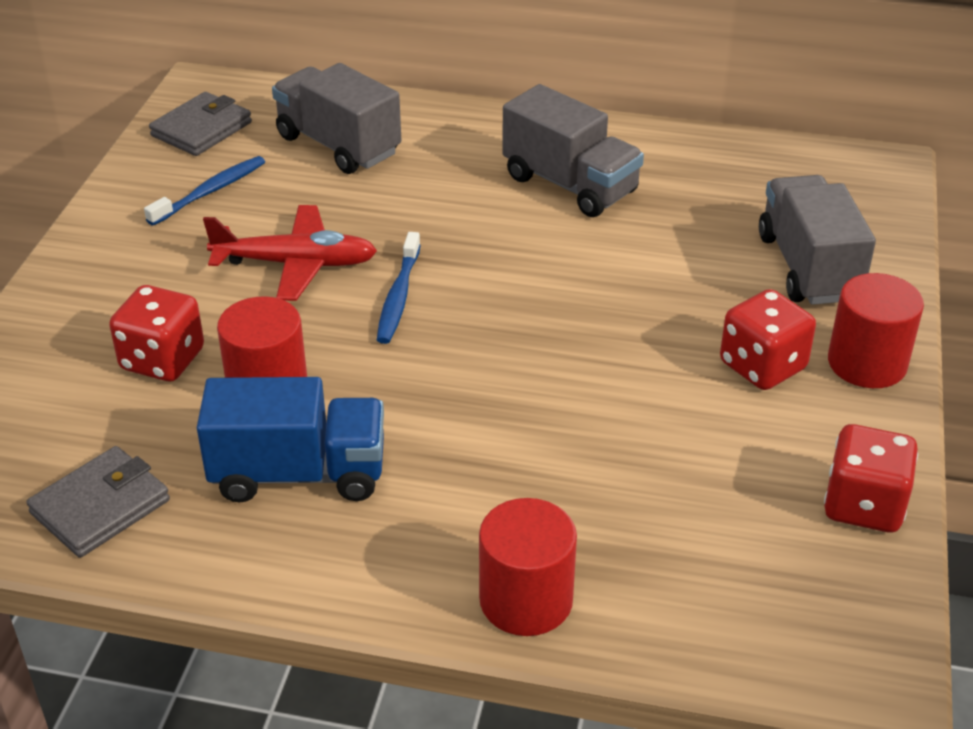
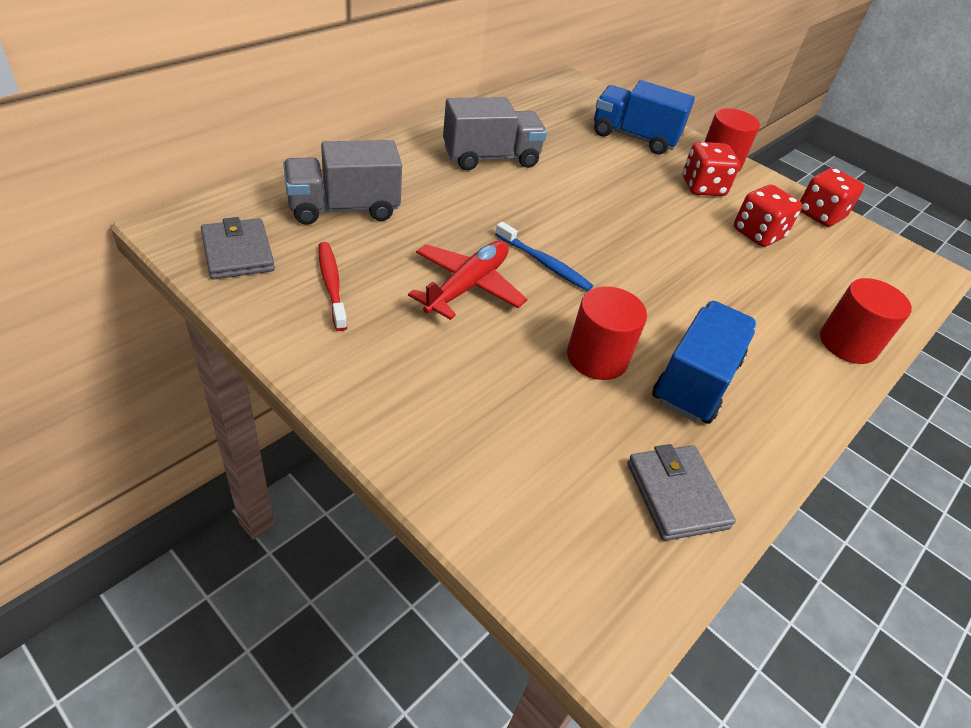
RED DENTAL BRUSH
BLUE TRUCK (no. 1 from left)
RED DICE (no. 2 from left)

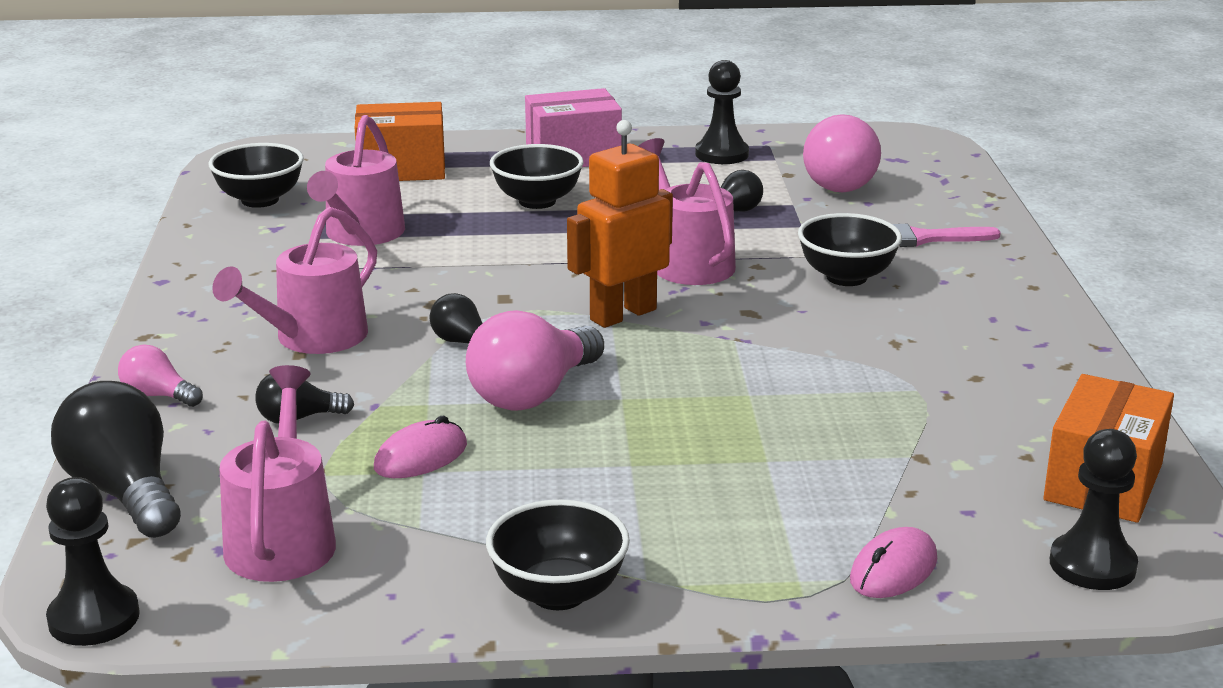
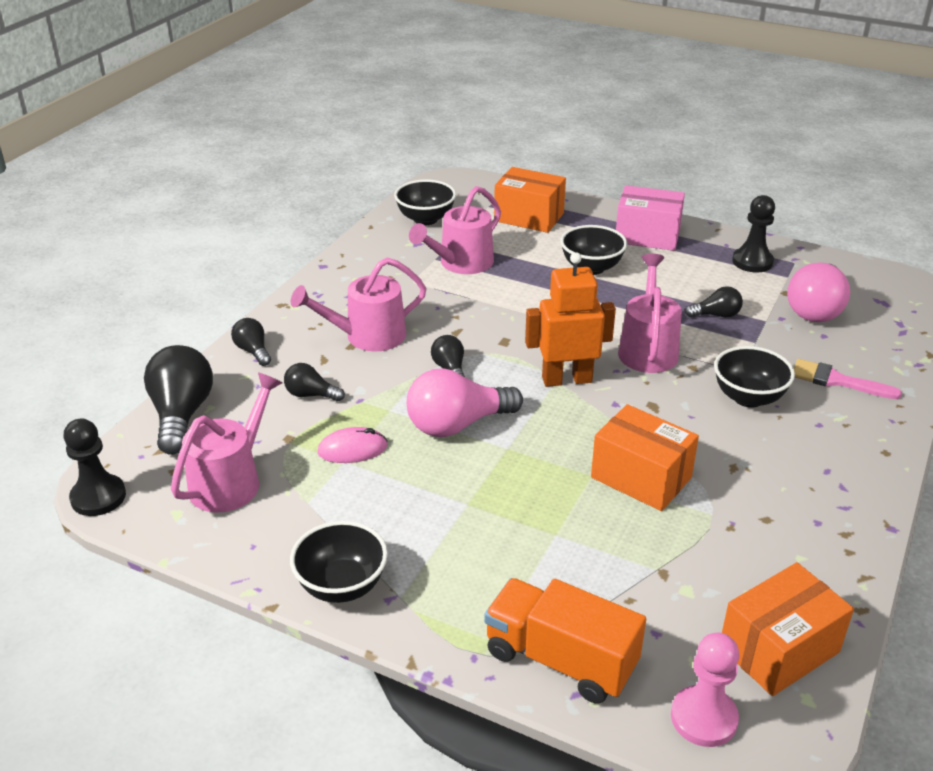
JET-BLACK BULB (no. 2 from left)
ORANGE-COLOURED TRUCK
ORANGE-COLOURED PARCEL (no. 2 from left)
ROSY GAME PAWN

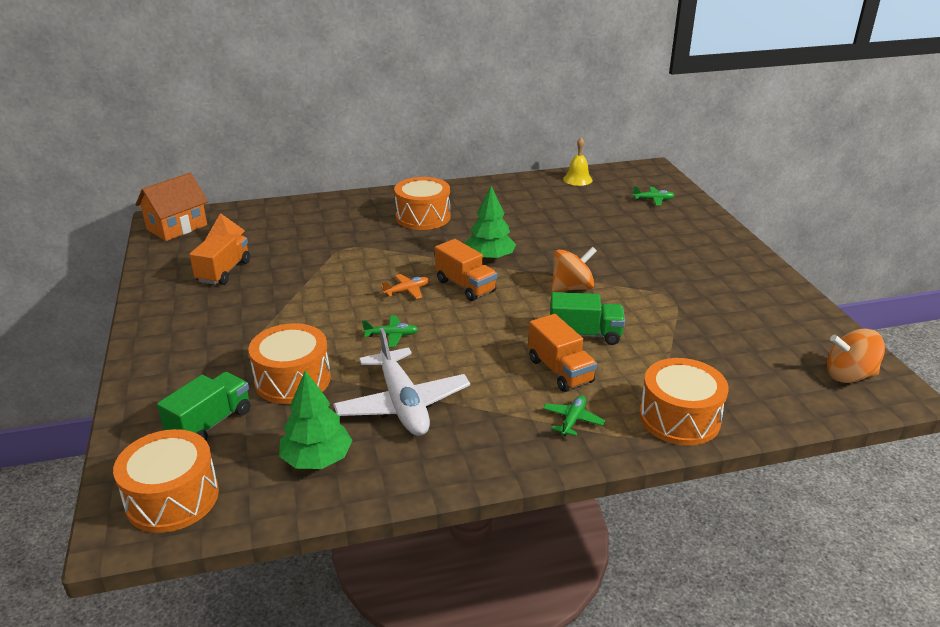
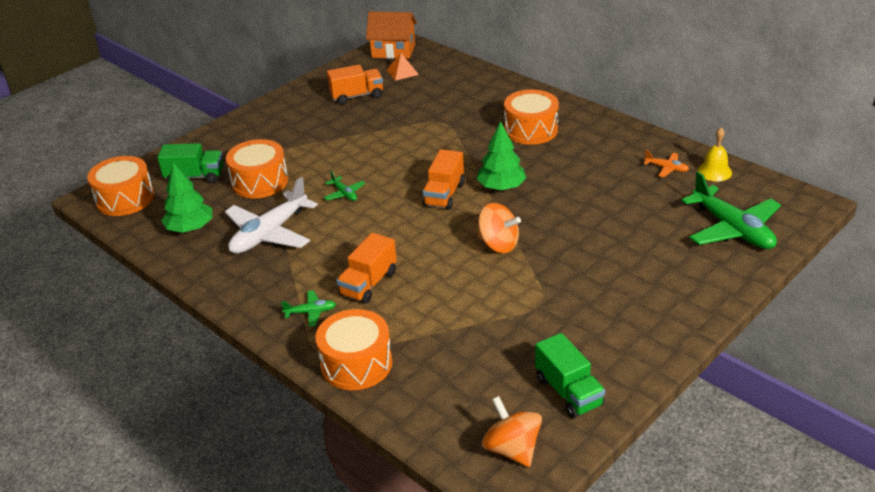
GREEN TRUCK (no. 2 from left)
ORANGE-COLOURED AEROPLANE
GREEN AEROPLANE (no. 3 from left)

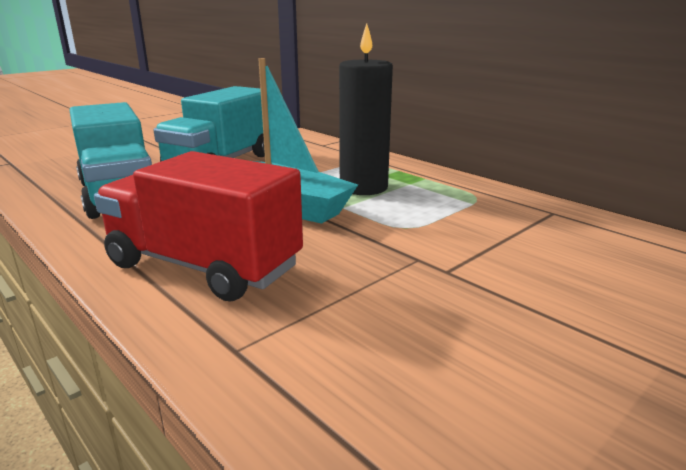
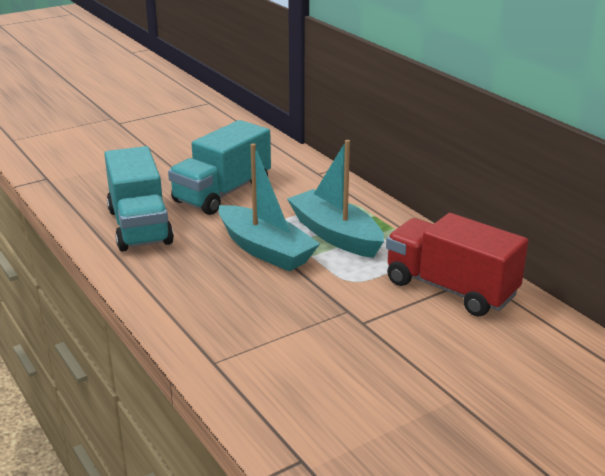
AQUA TOY BOAT (no. 2 from left)
RED TRUCK

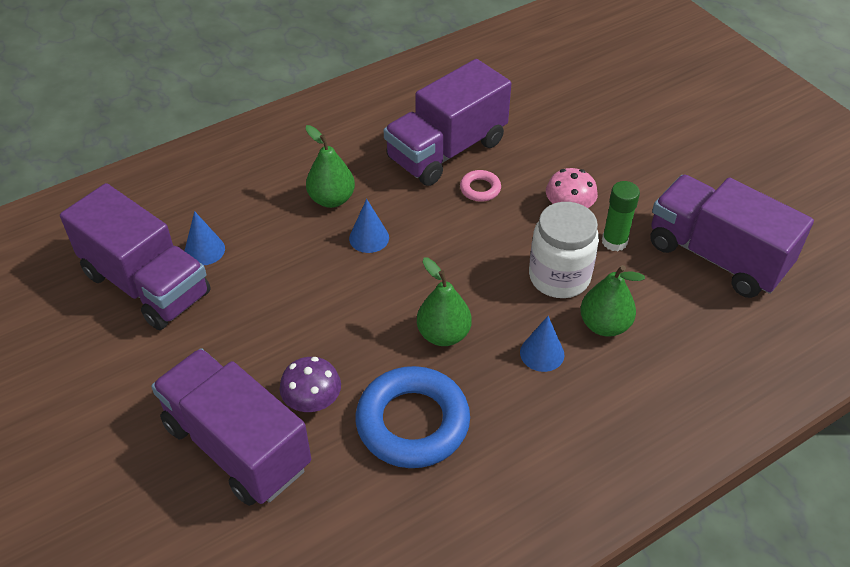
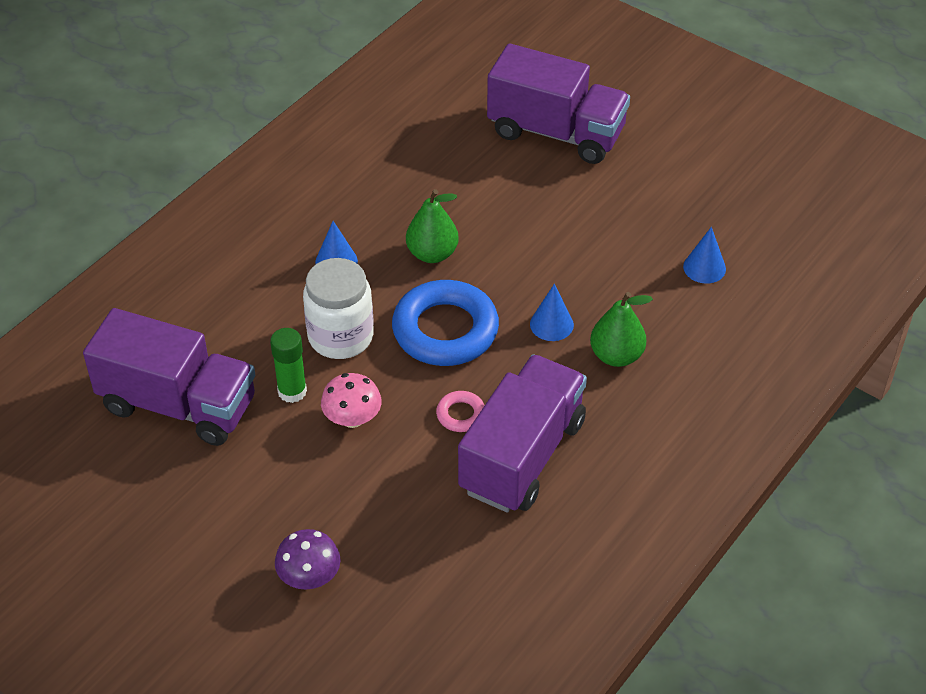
VIOLET MUSHROOM
BLUE RING
VIOLET TRUCK (no. 1 from left in the first image)
GREEN TOY PEAR (no. 3 from left in the first image)

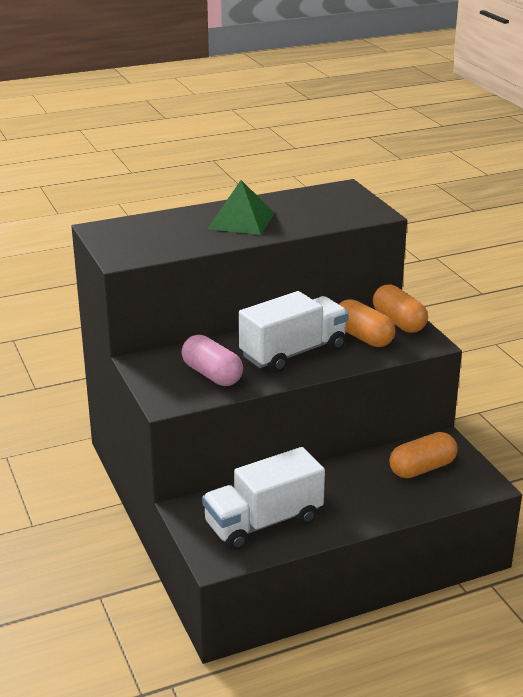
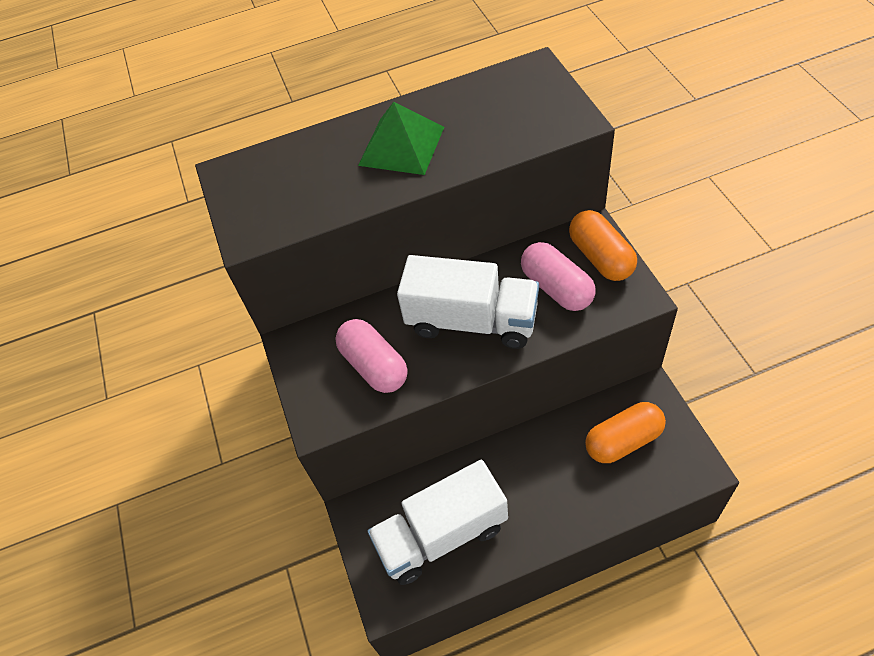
WHITE TRUCK (no. 2 from left)
ROSY CAPSULE (no. 2 from left)

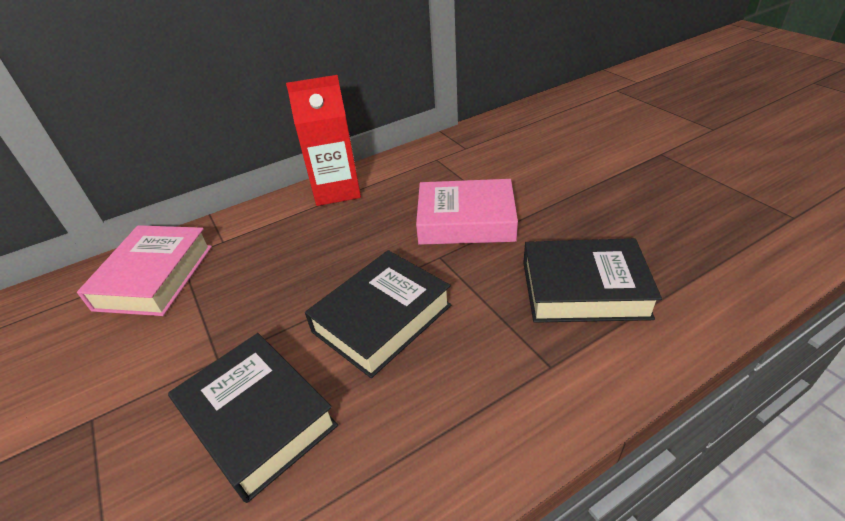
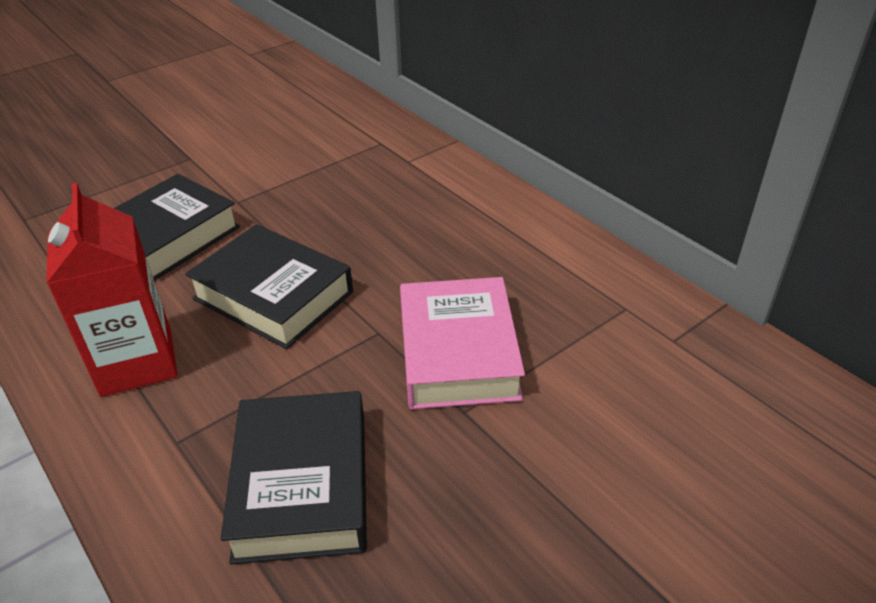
RED CARTON
ROSY HARDCOVER (no. 1 from left in the first image)

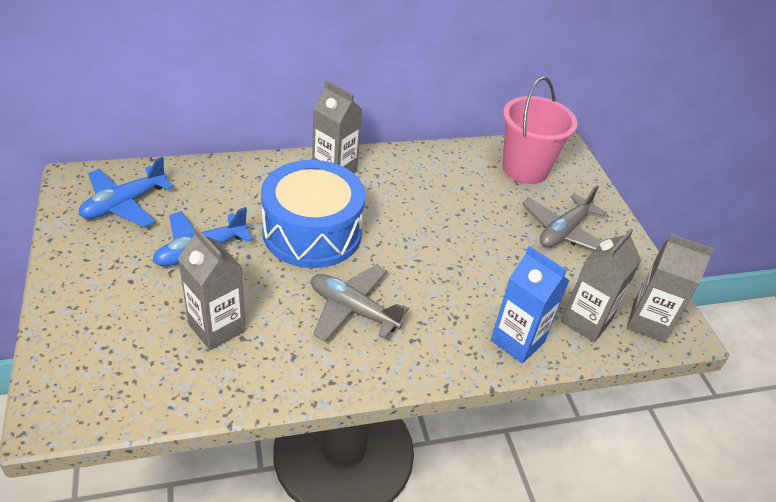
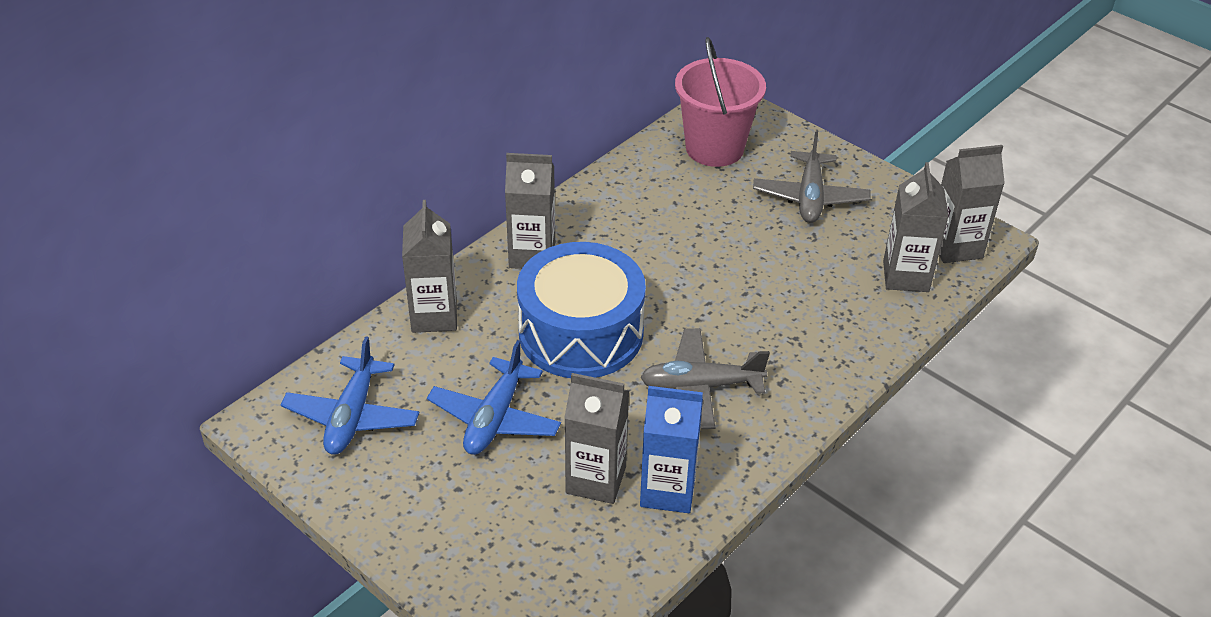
GREY CARTON (no. 1 from left)
BLUE CARTON

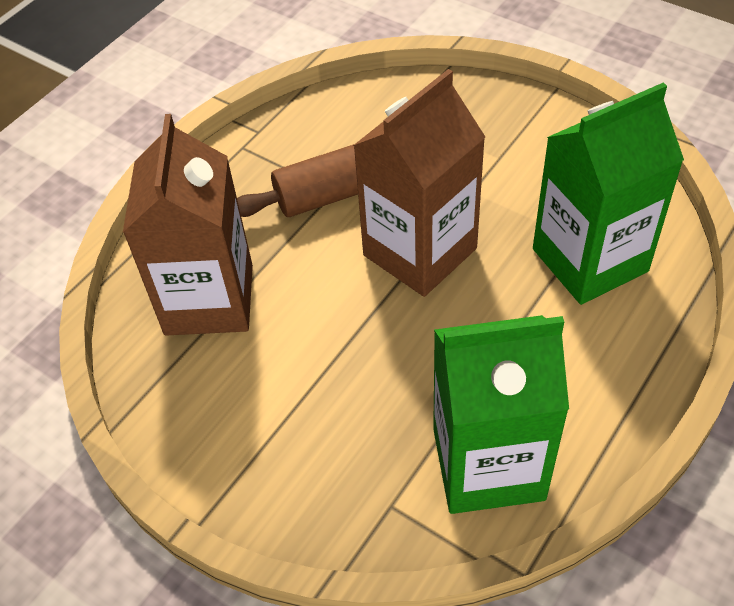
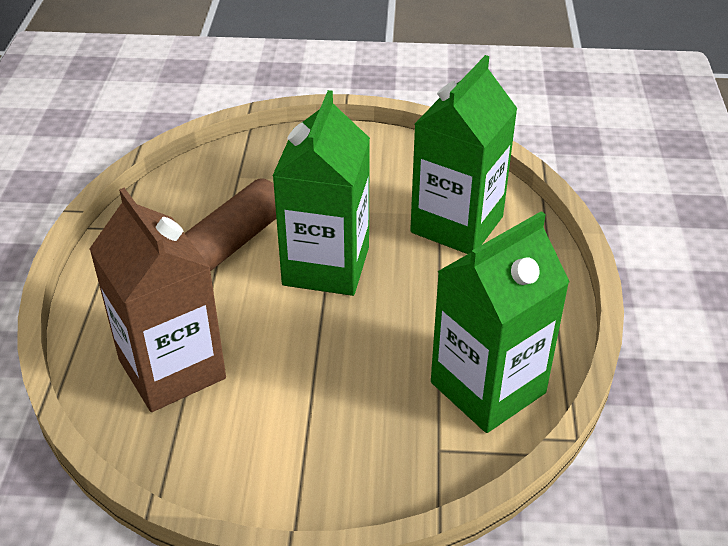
GREEN CARTON (no. 1 from left)

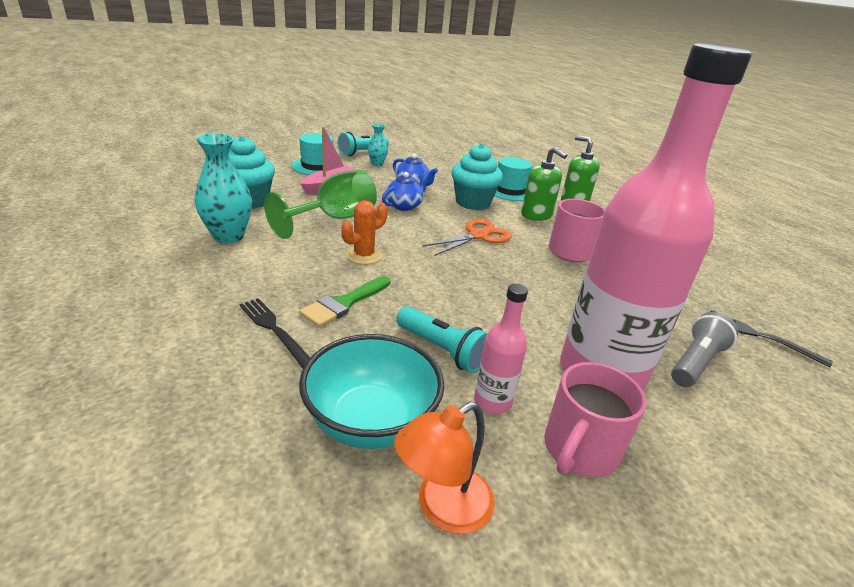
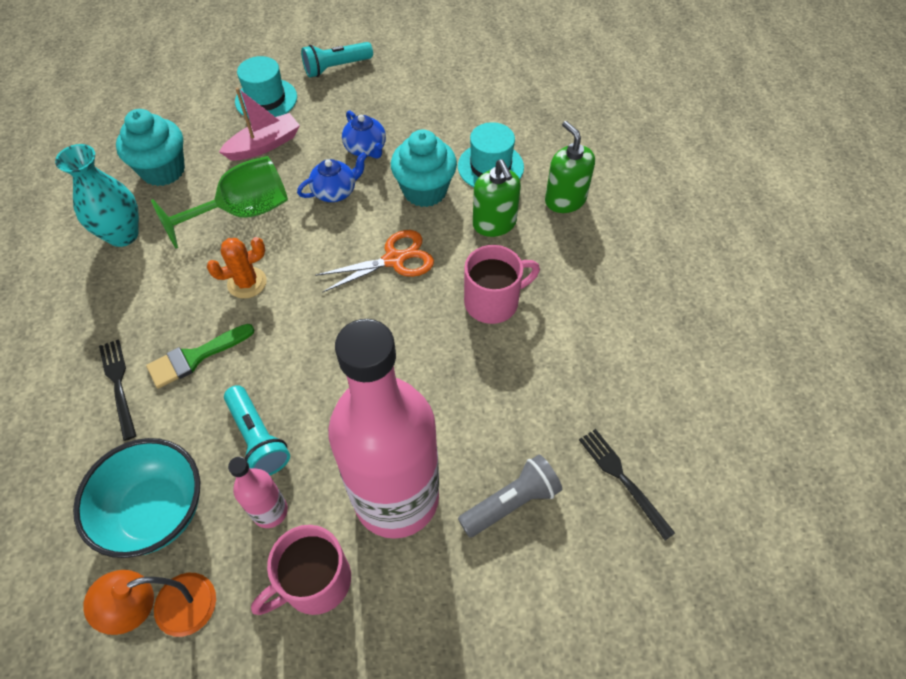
AQUA FLOWER VASE (no. 2 from left in the first image)

